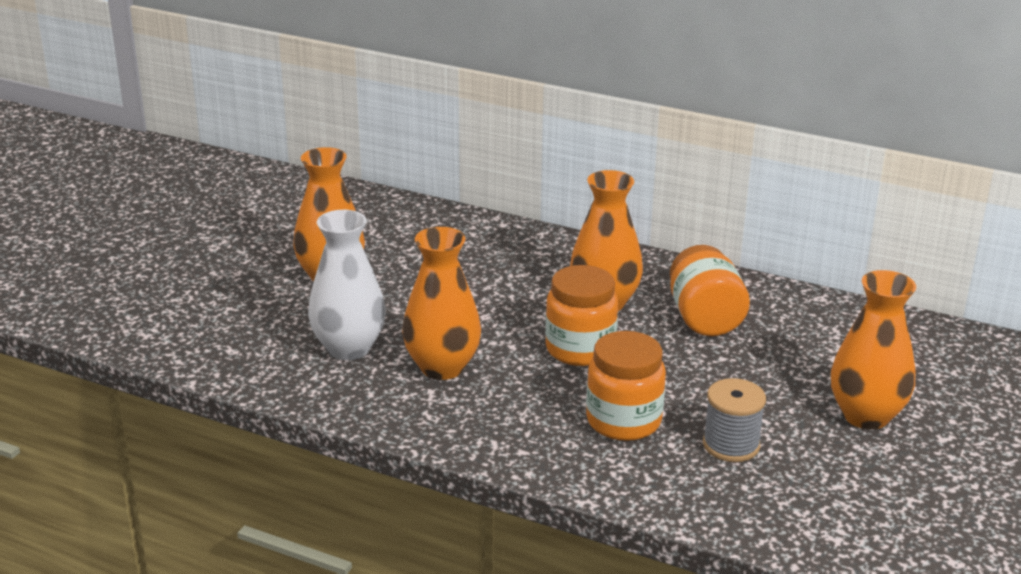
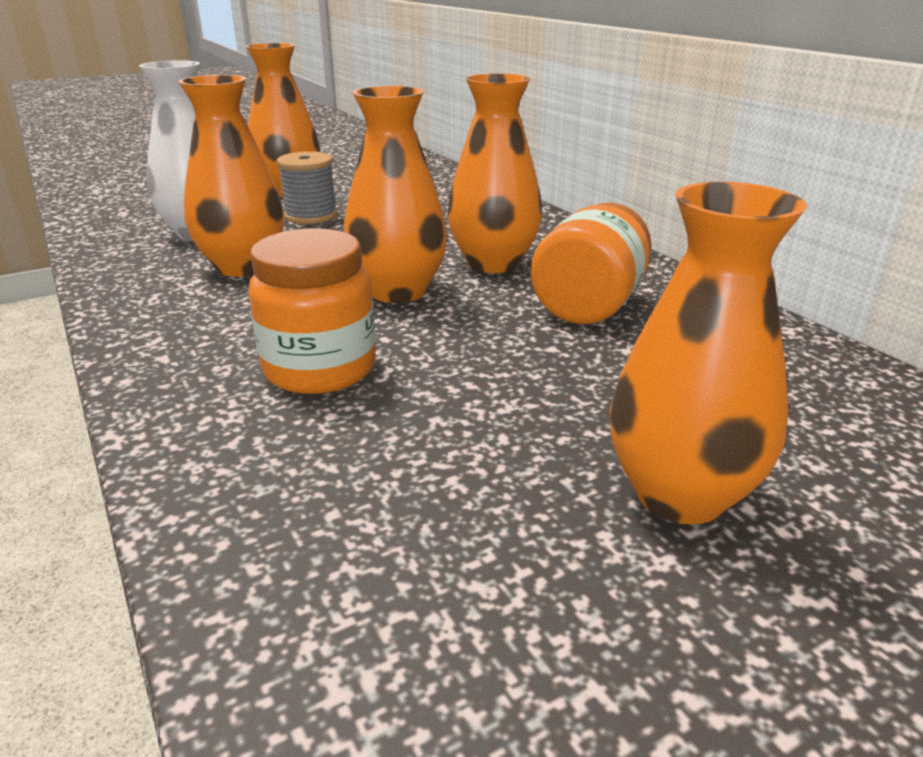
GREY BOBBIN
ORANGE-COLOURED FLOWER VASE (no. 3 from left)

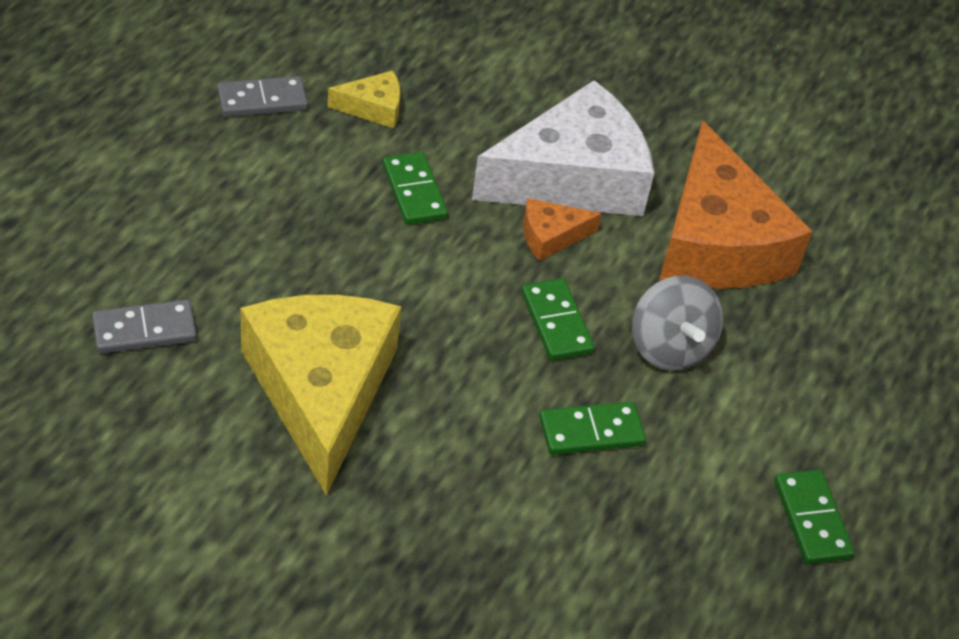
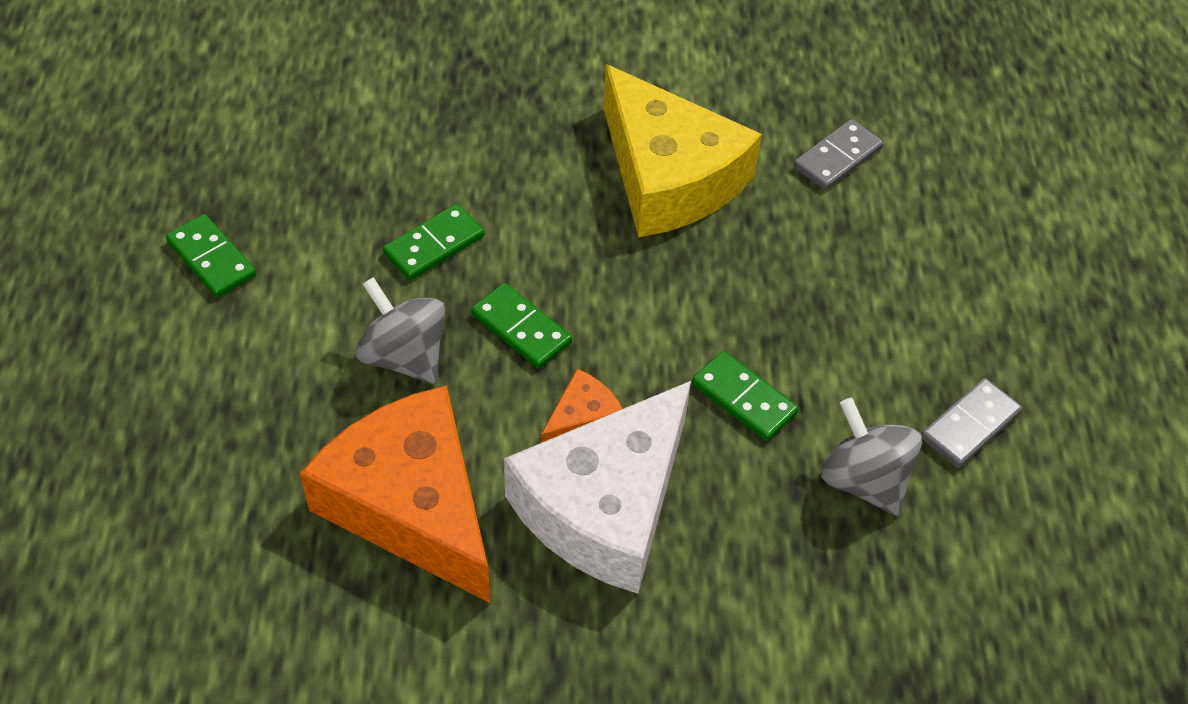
GREY SPINNING TOP (no. 2 from left)

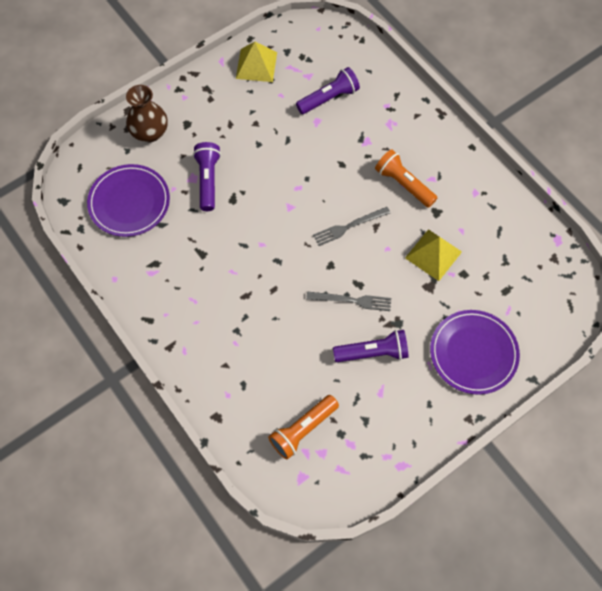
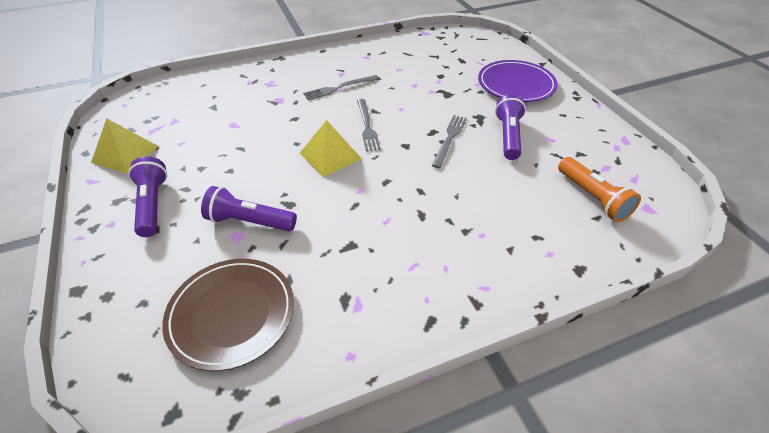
VIOLET TORCH (no. 1 from left)
BROWN FLAT DISH
BRIGHT YELLOW PYRAMID SHAPE (no. 2 from left)
GREY TABLE FORK (no. 1 from left)
BROWN FLOWER VASE

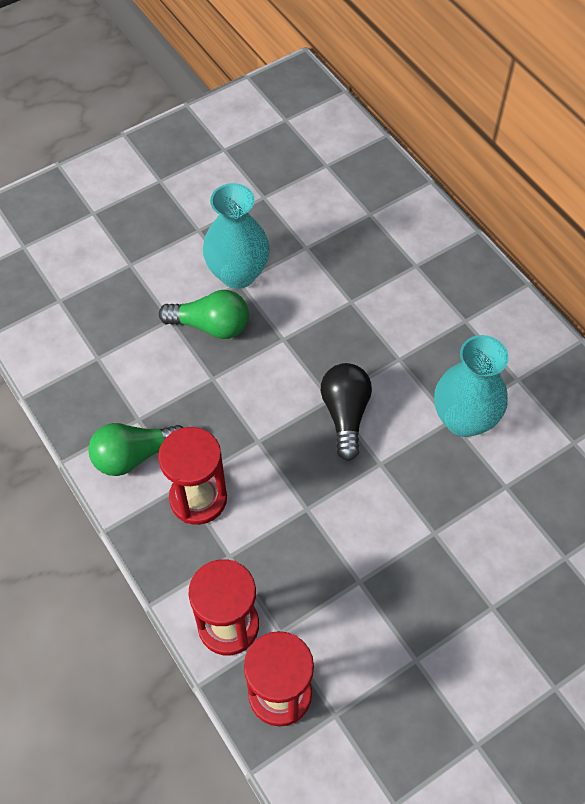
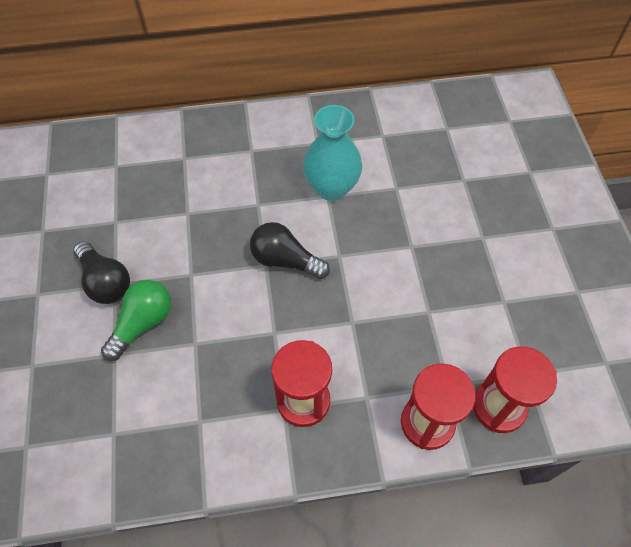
JET-BLACK BULB (no. 1 from left)
GREEN BULB (no. 1 from left in the first image)

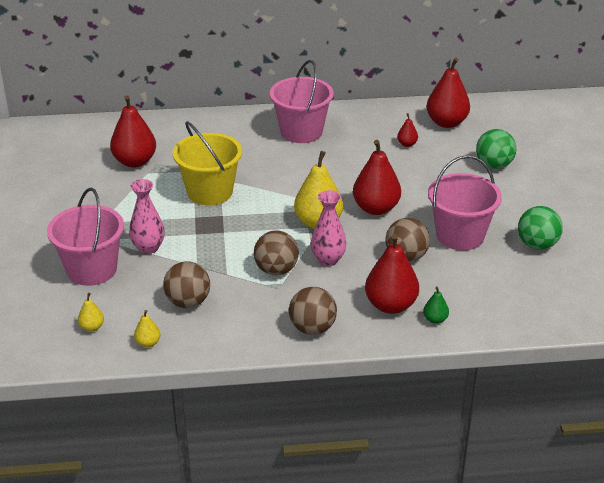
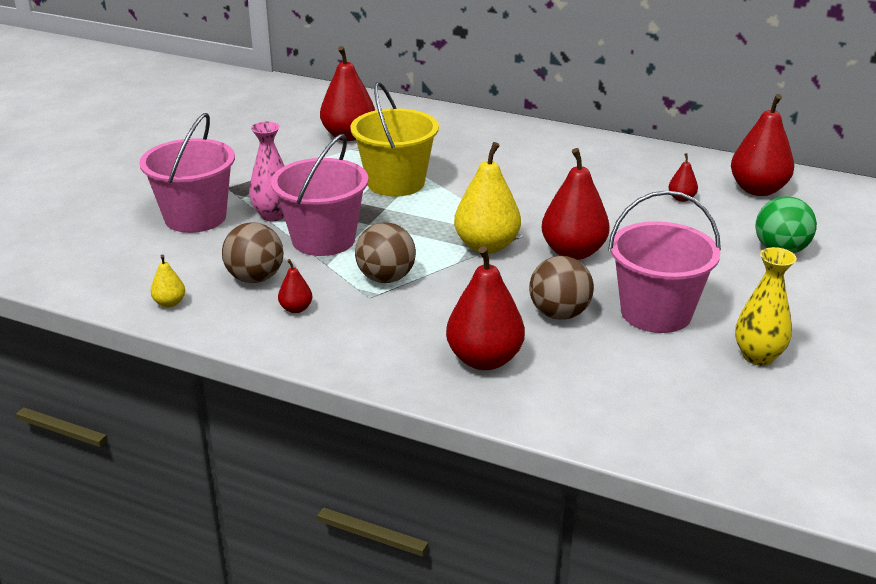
ROSY PAIL (no. 2 from left)
RED TOY PEAR (no. 1 from left)
BRIGHT YELLOW FLOWER VASE
BRIGHT YELLOW TOY PEAR (no. 1 from left in the first image)
BROWN BALL (no. 3 from left in the first image)
ROSY FLOWER VASE (no. 2 from left in the first image)
GREEN TOY PEAR

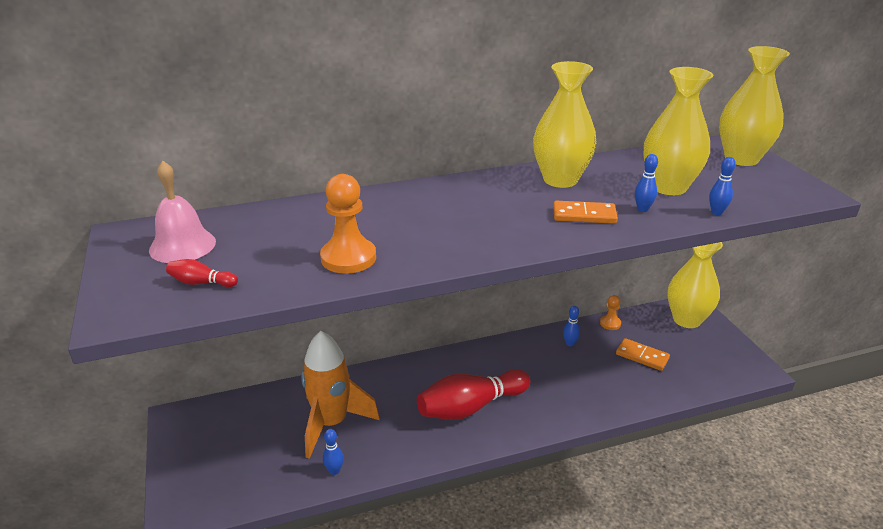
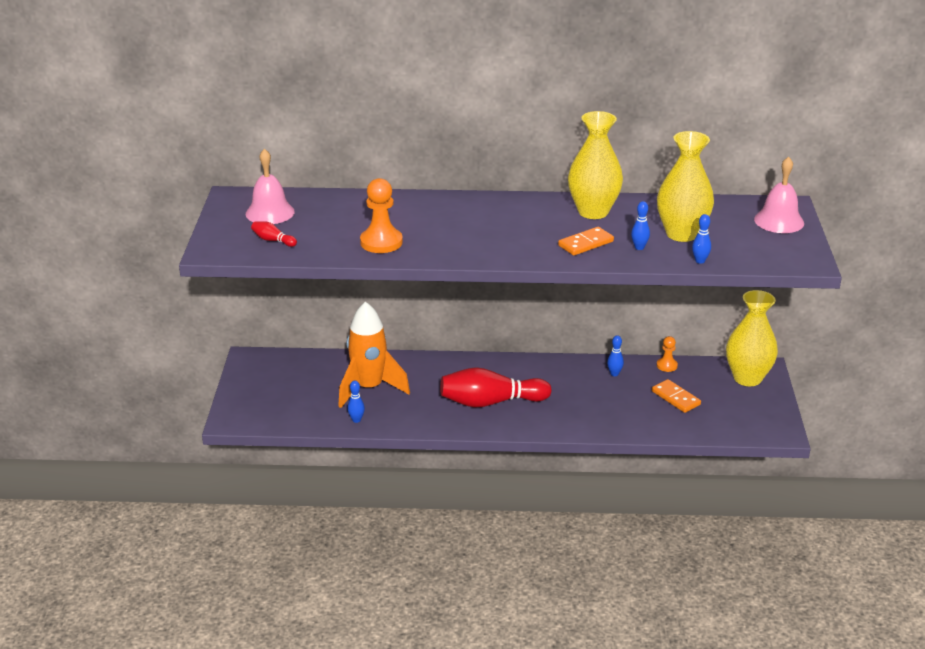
ORANGE-COLOURED DOMINO (no. 1 from left)
ROSY SCHOOL BELL (no. 2 from left)

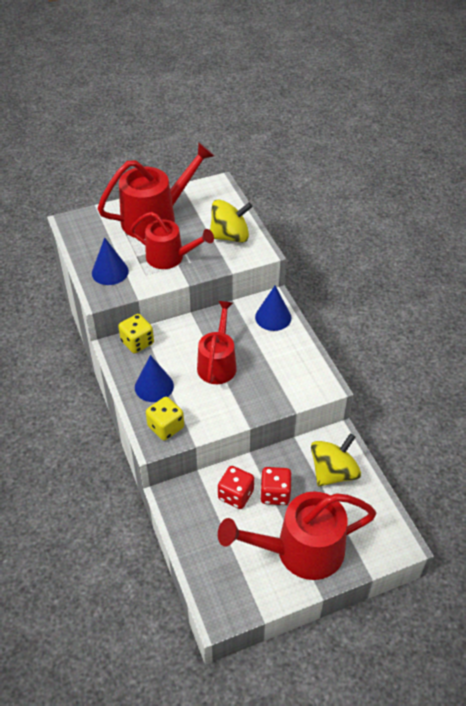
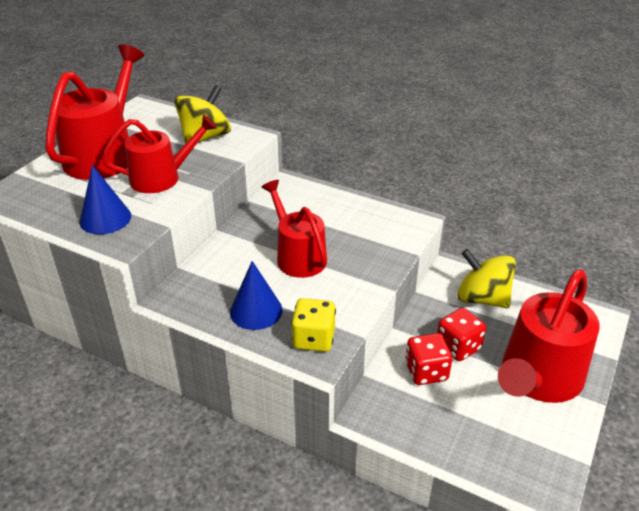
BRIGHT YELLOW SPINNING TOP (no. 2 from left)
BRIGHT YELLOW DICE (no. 1 from left in the first image)
BLUE CONE SHAPE (no. 3 from left in the first image)

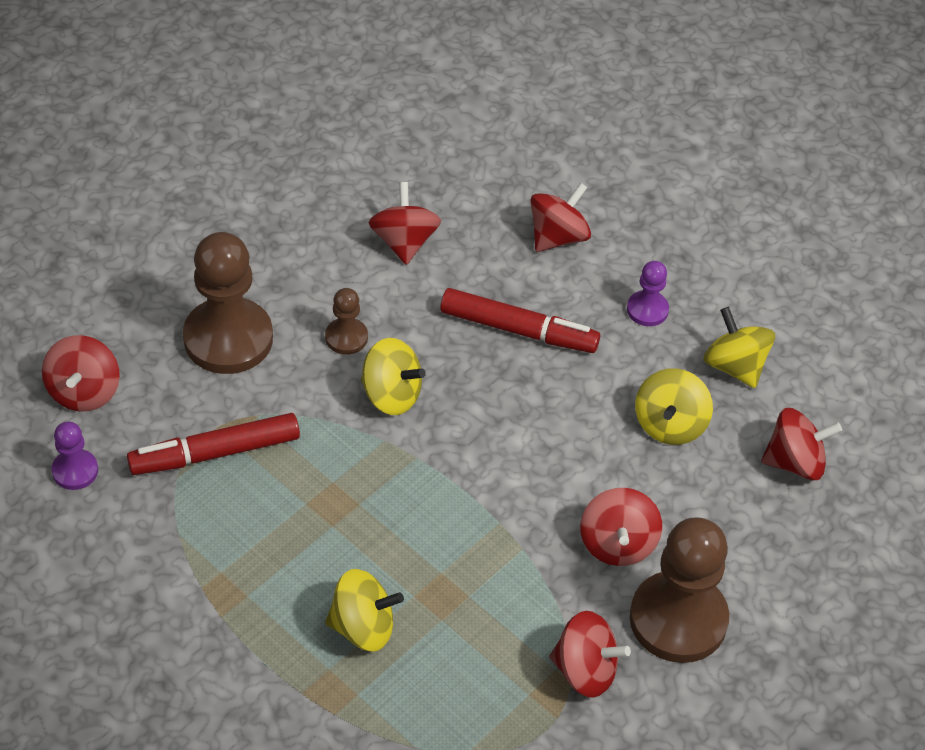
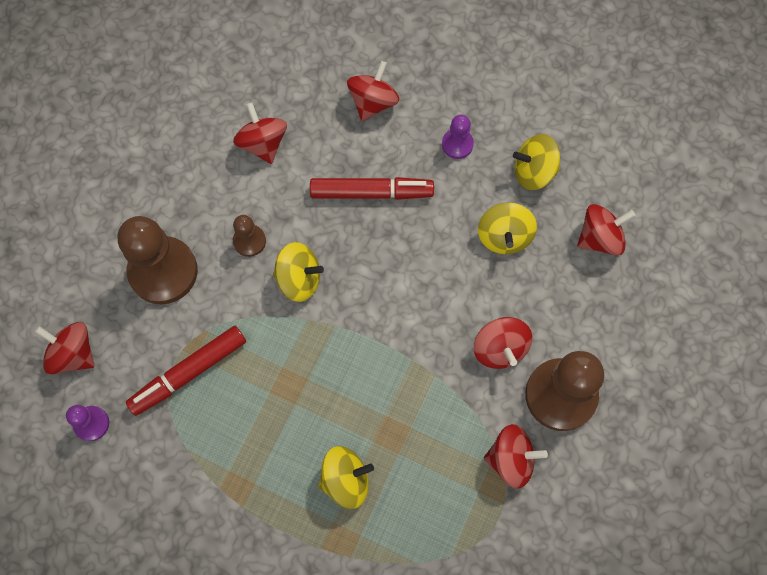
RED SPINNING TOP (no. 1 from left)
BRIGHT YELLOW SPINNING TOP (no. 4 from left)

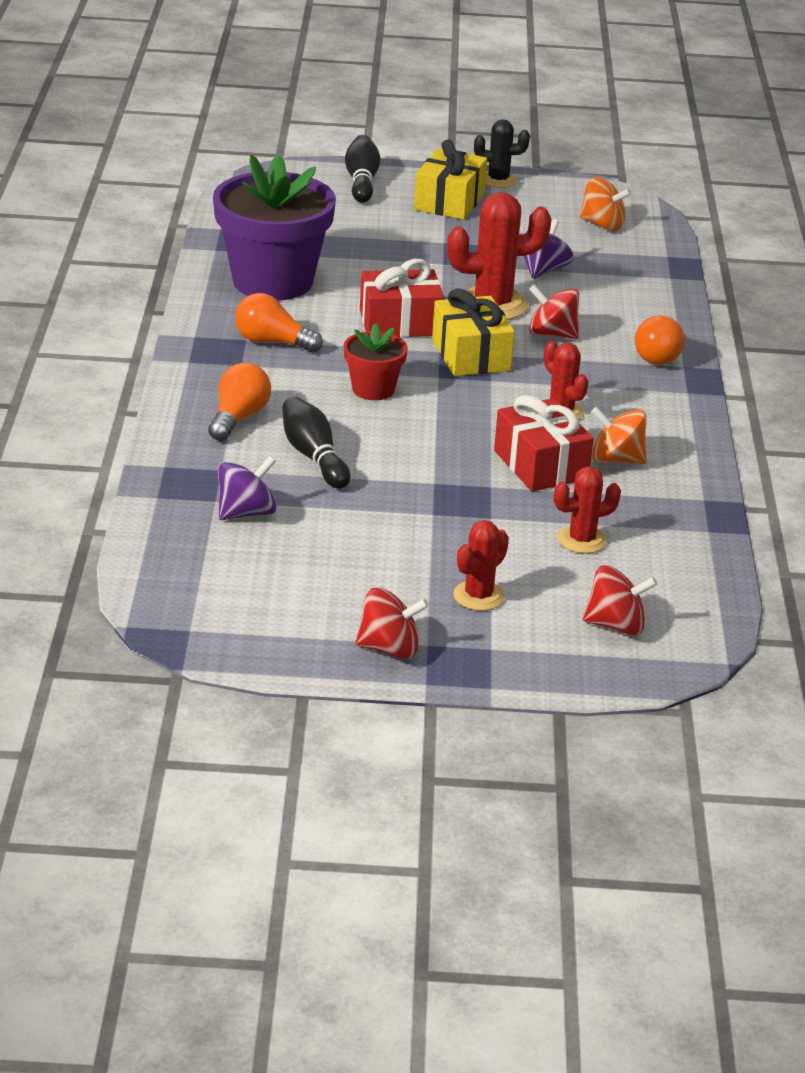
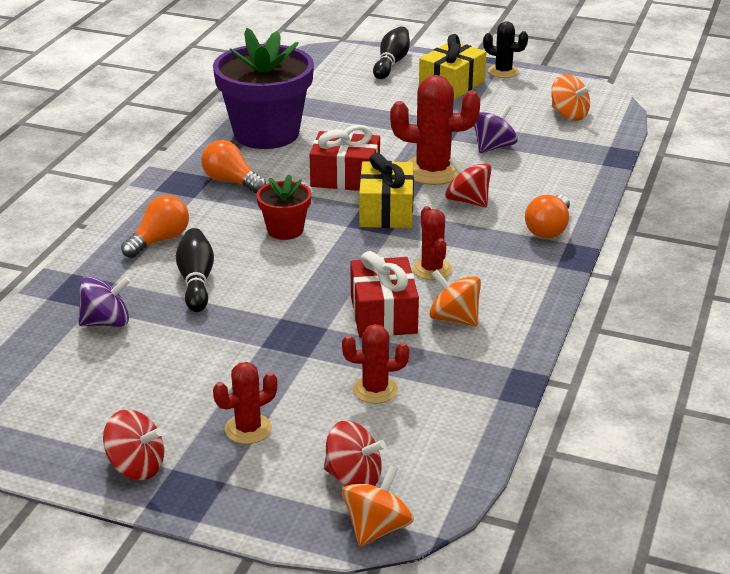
ORANGE-COLOURED SPINNING TOP (no. 1 from left)

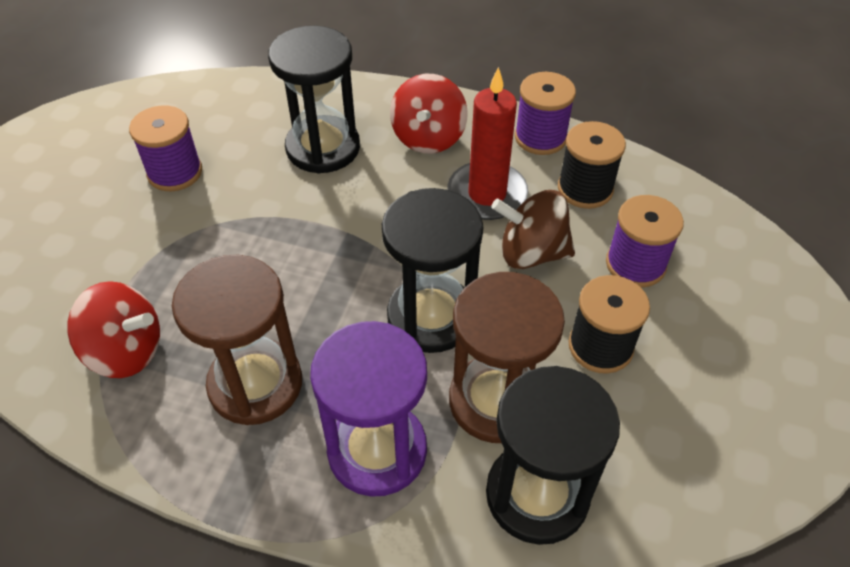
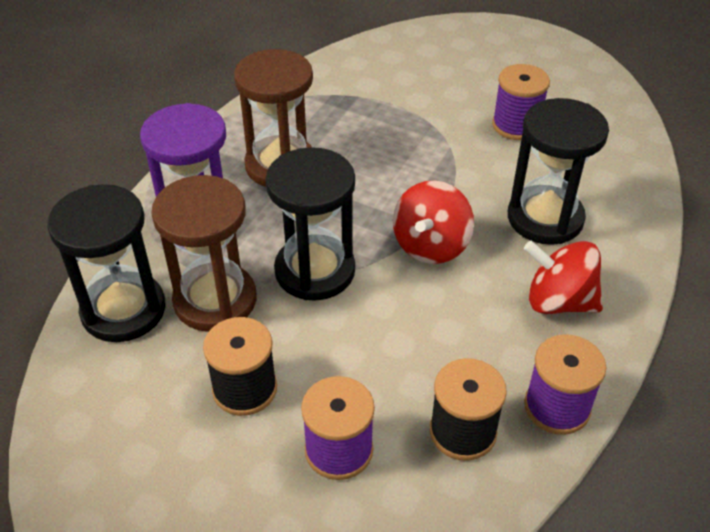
RED SPINNING TOP (no. 1 from left)
RED WAX CANDLE
BROWN SPINNING TOP

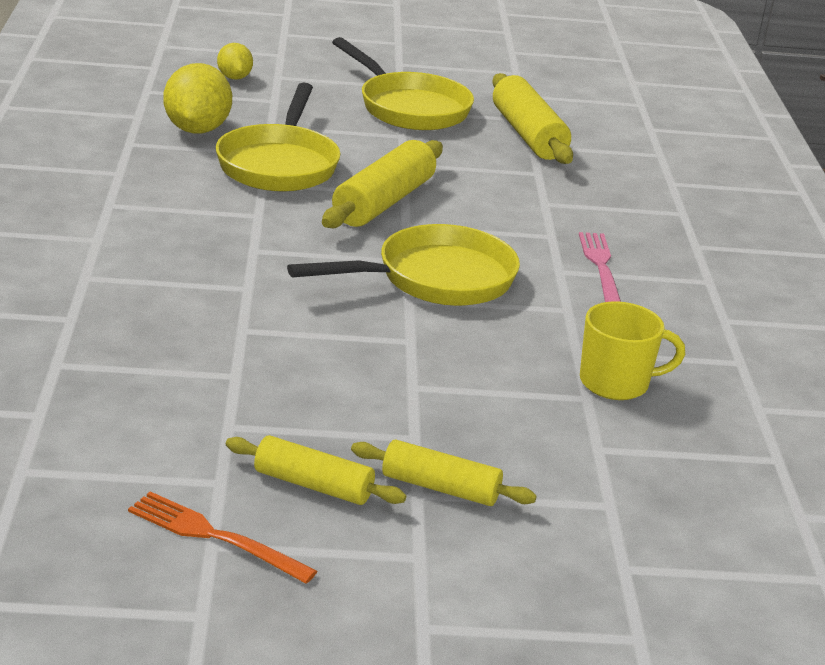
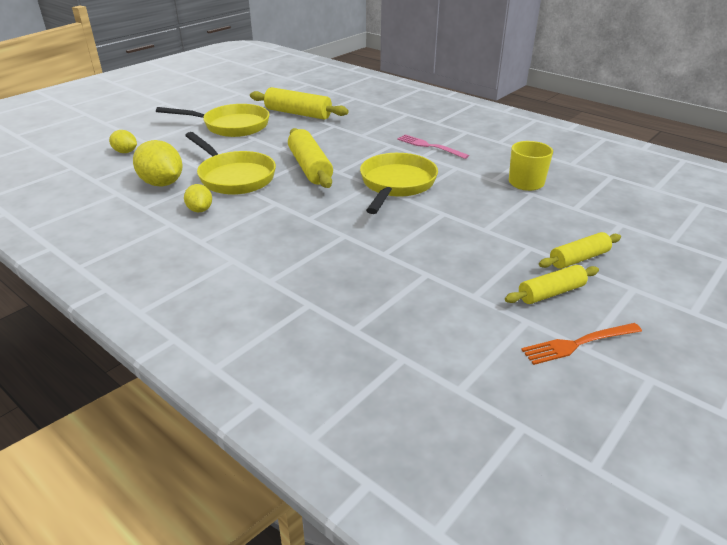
BRIGHT YELLOW LEMON (no. 3 from left)

